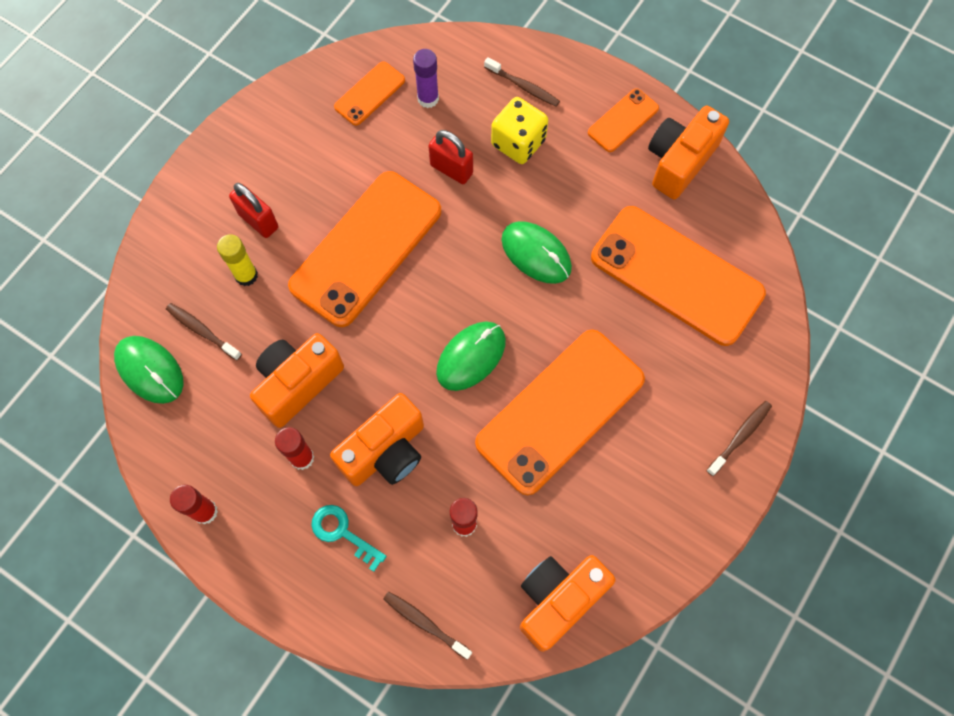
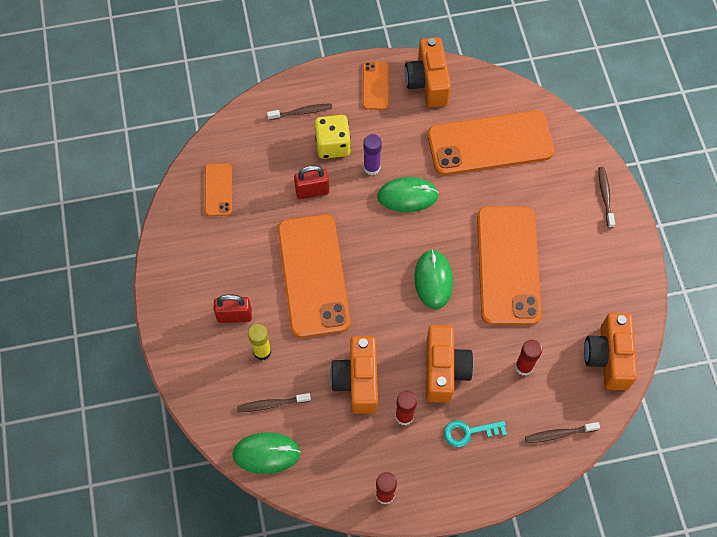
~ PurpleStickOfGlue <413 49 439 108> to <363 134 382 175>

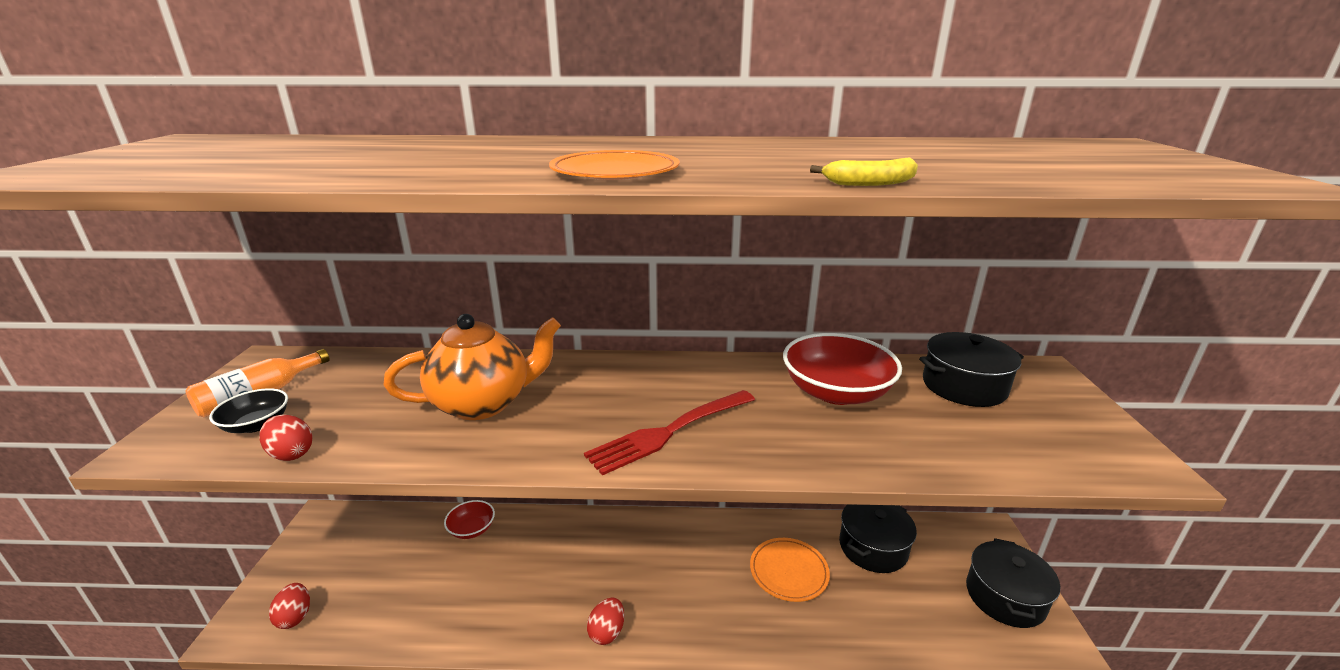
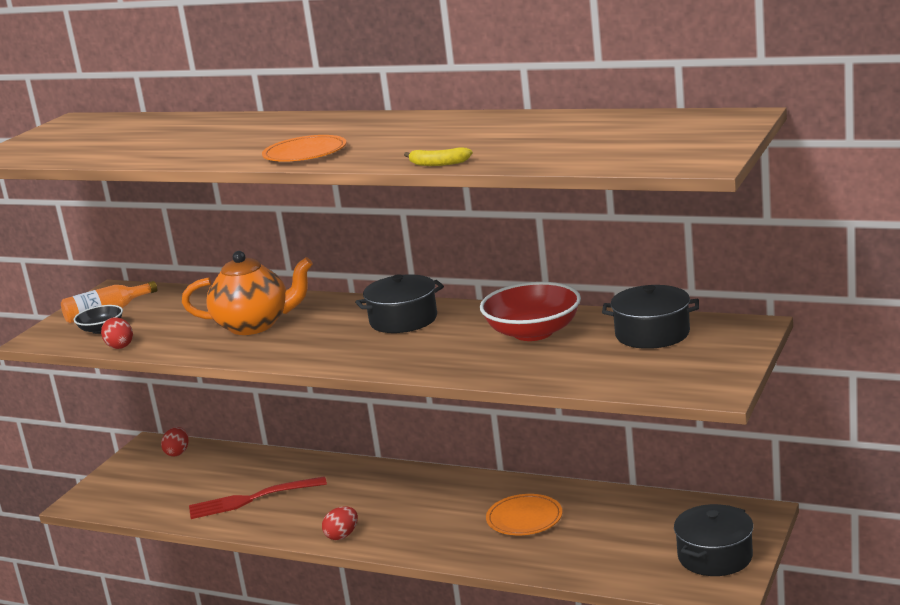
- ScarletBowl <444 500 495 539>
~ ScarletEgg <269 583 310 629> to <161 427 189 457>
~ ScarletFork <584 390 755 475> to <189 476 327 519>
~ JetBlackStockpot <839 504 917 573> to <355 274 444 333>

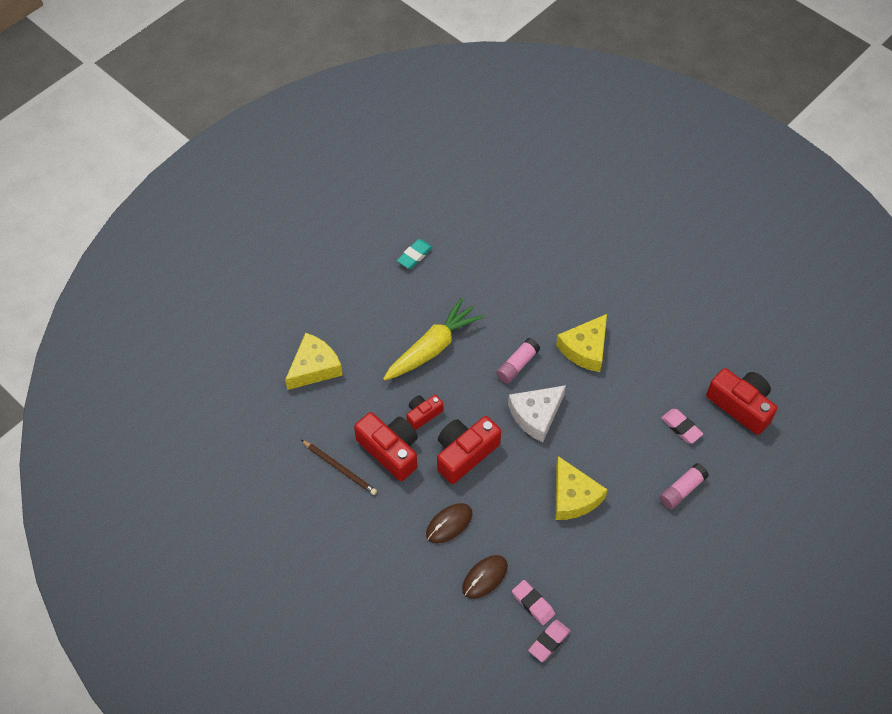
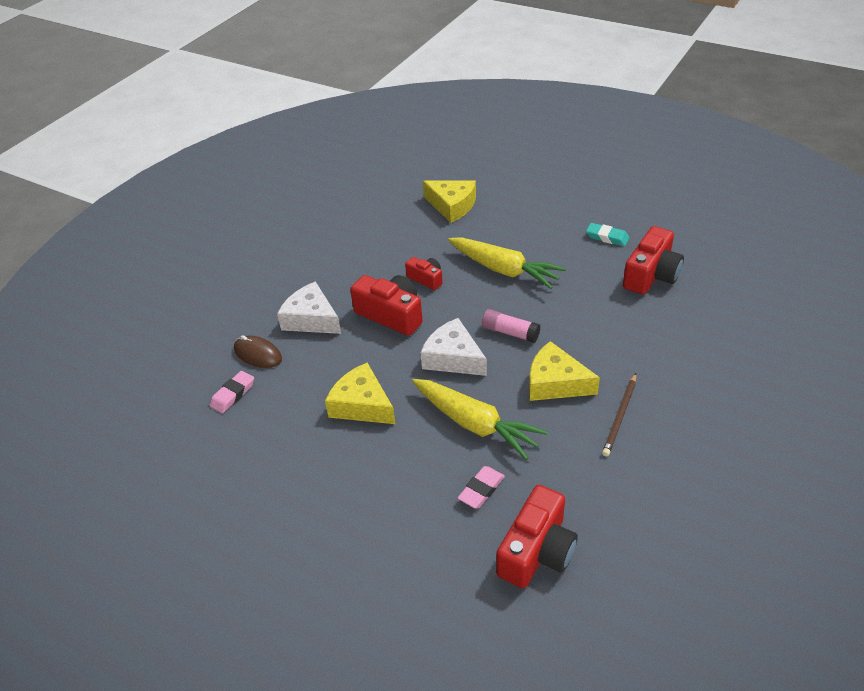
- PinkPencilEraser <528 620 570 662>
- PinkStickOfGlue <659 463 709 509>
+ BrightYellowCarrot <412 379 548 460>
~ BrownWoodenPencil <301 440 377 495> to <602 373 636 457>
~ ScarletCompactCamera <354 412 418 481> to <623 226 684 294>
~ BrownMouse <426 503 473 543> to SnowWhiteCheese <277 281 341 334>
~ BrightYellowCheese <555 456 608 520> = <325 363 395 424> 75 degrees clockwise

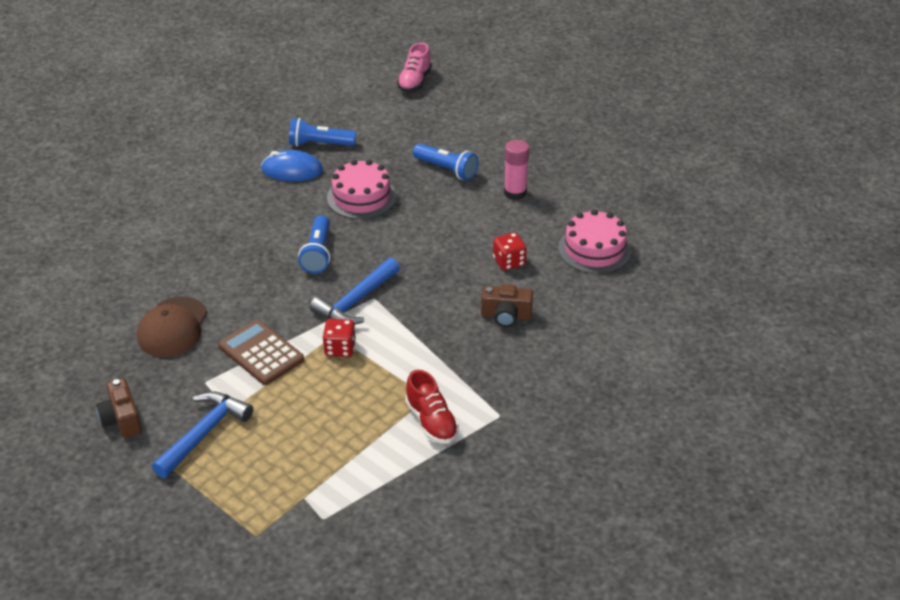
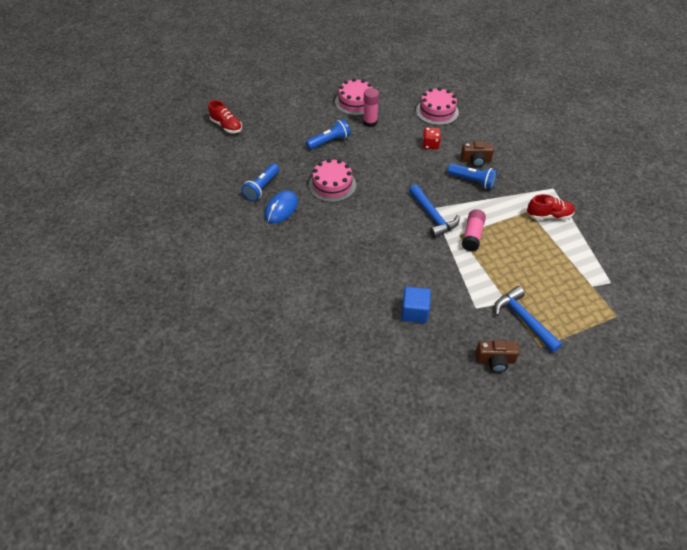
- BrownPocketCalculator <218 319 304 385>
+ PinkGateau <335 78 373 116>
~ CobaltTorch <298 215 330 274> to <447 164 497 189>
~ BrownPeakedCap <137 297 207 357> to CobaltCube <401 286 431 323>
~ ScarletDie <323 319 356 357> to PinkStickOfGlue <461 209 486 251>
~ PinkSneaker <397 43 432 92> to ScarletSneaker <208 100 242 133>
~ BrownCompactCamera <481 284 533 327> = <461 141 494 167> 60 degrees clockwise

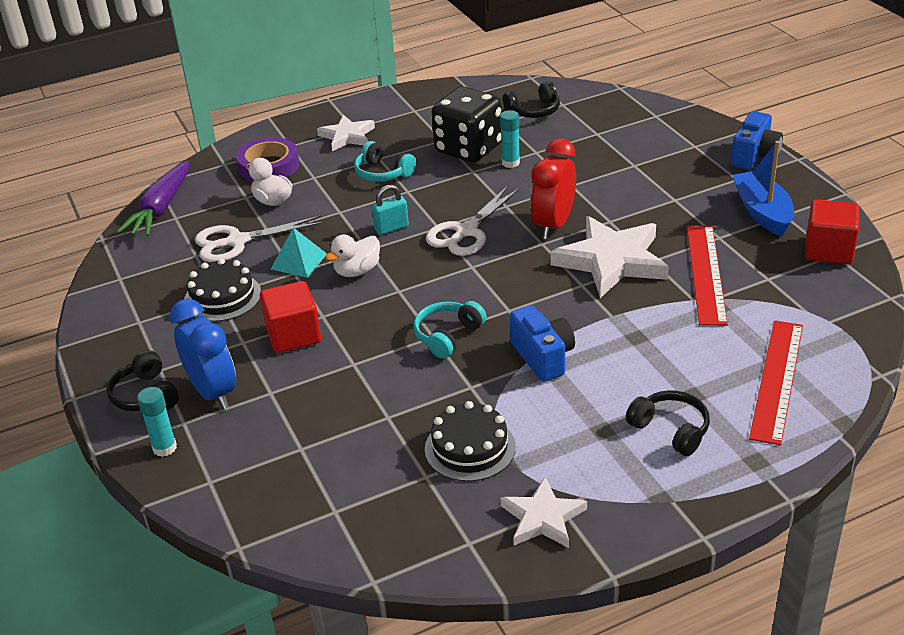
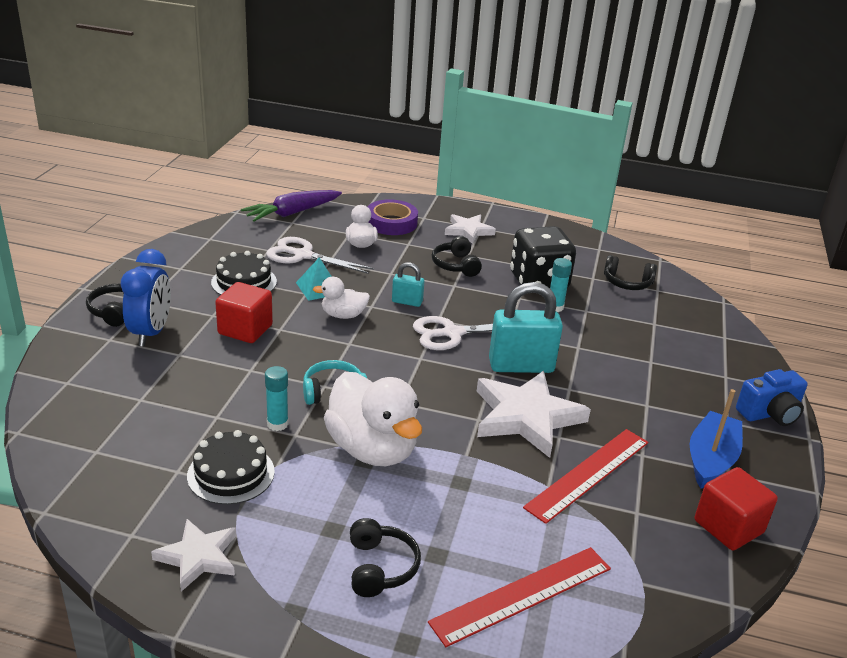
~ AquaStickOfGlue <137 387 177 457> to <265 366 289 431>
~ CobaltCompactCamera <510 305 575 382> to SnowWhiteRubberDuck <324 372 422 466>
~ ScarletAlarmClock <530 139 576 239> to AquaSmallLock <489 282 563 373>
~ AquaHeadphones <354 141 416 182> to JetBlackHeadphones <432 236 482 277>

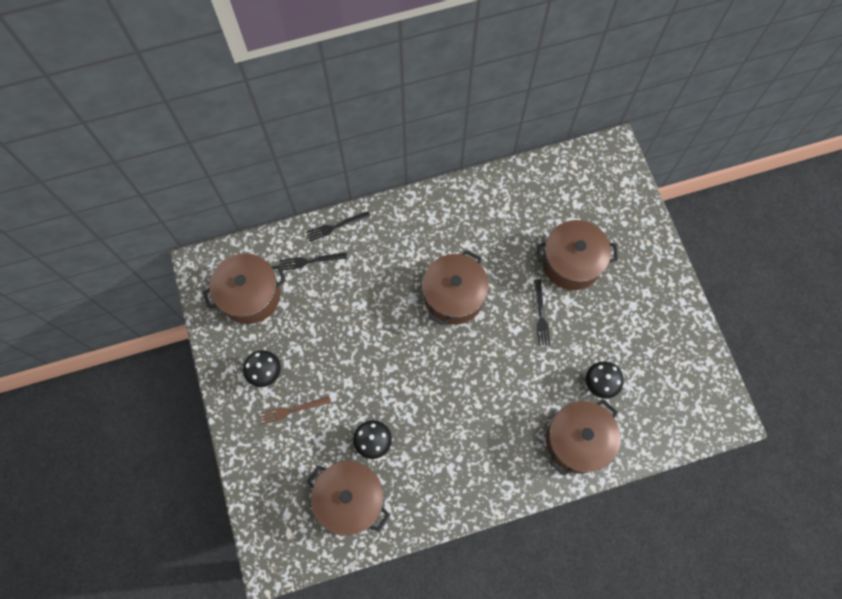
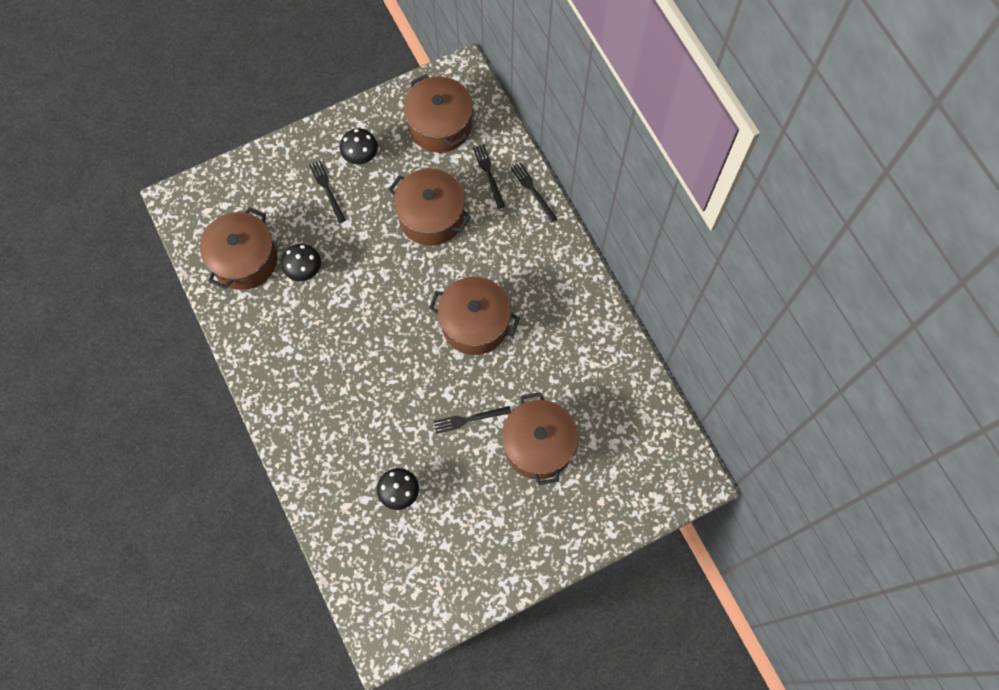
~ BrownStockpot <546 399 621 476> to <388 168 471 246>
~ BrownFork <260 396 331 425> to JetBlackFork <309 160 346 223>

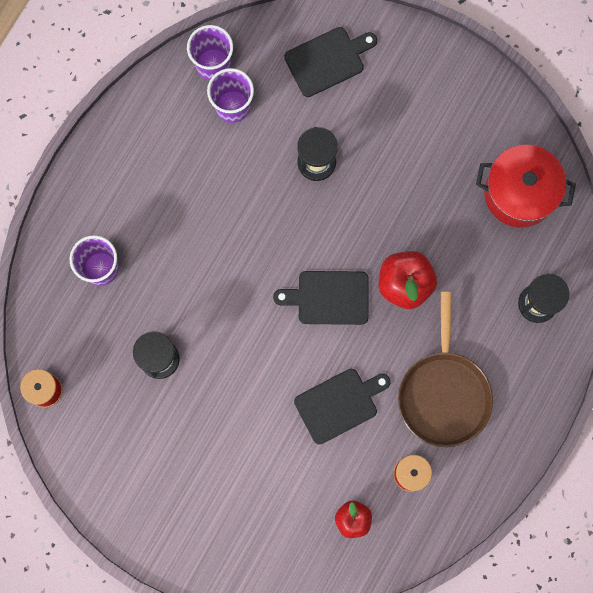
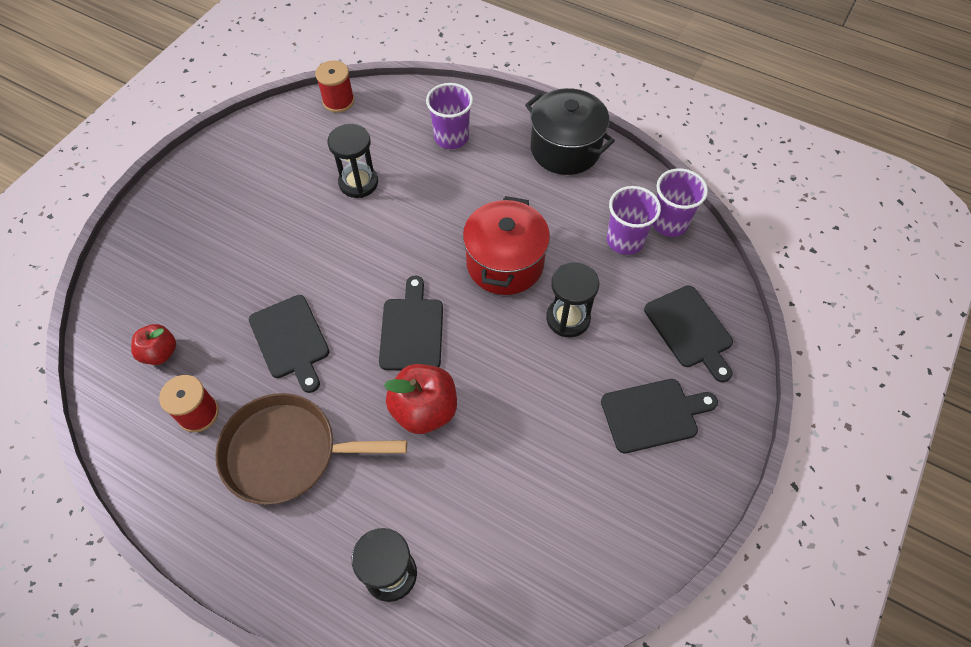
+ JetBlackStockpot <525 88 615 175>
+ JetBlackChoppingBoard <601 379 718 453>
~ ScarletStockpot <476 145 576 228> to <463 196 550 295>

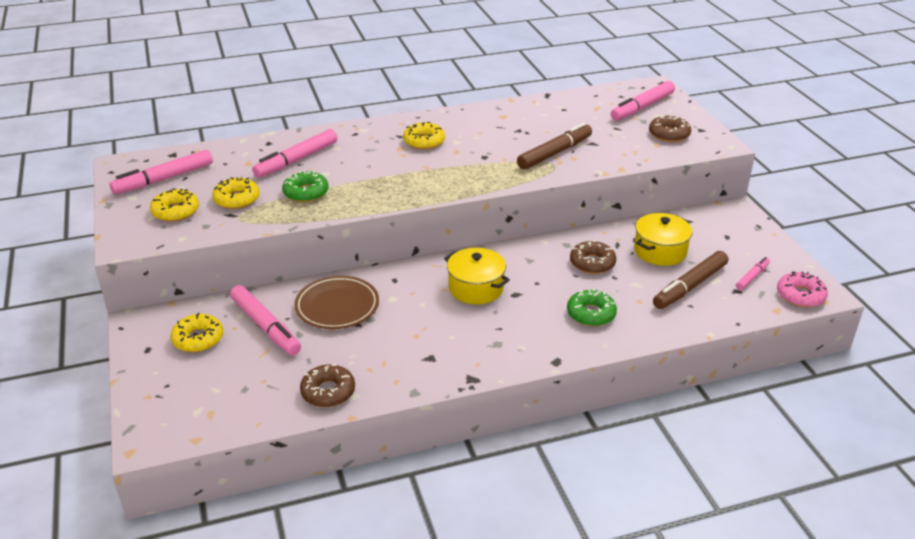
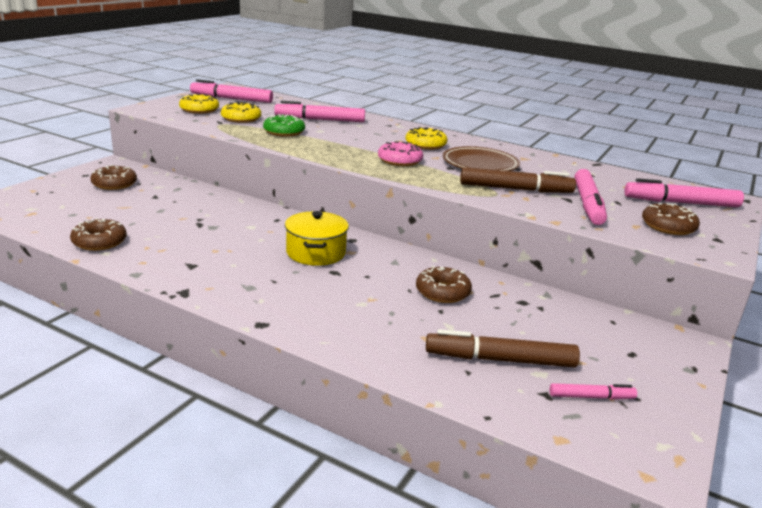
- EmeraldGlazedDonut <567 288 617 326>
- BrightYellowStockpot <634 213 693 266>
~ PinkFeltPen <230 285 301 355> to <574 169 607 225>
~ BrownPlate <294 276 379 329> to <443 146 520 171>
~ PinkGlazedDonut <777 271 828 307> to <378 142 423 166>
~ BrightYellowGlazedDonut <171 313 223 352> to BrownGlazedDonut <90 165 137 190>

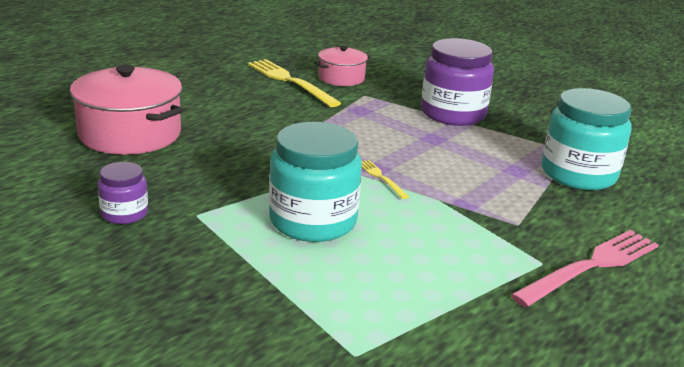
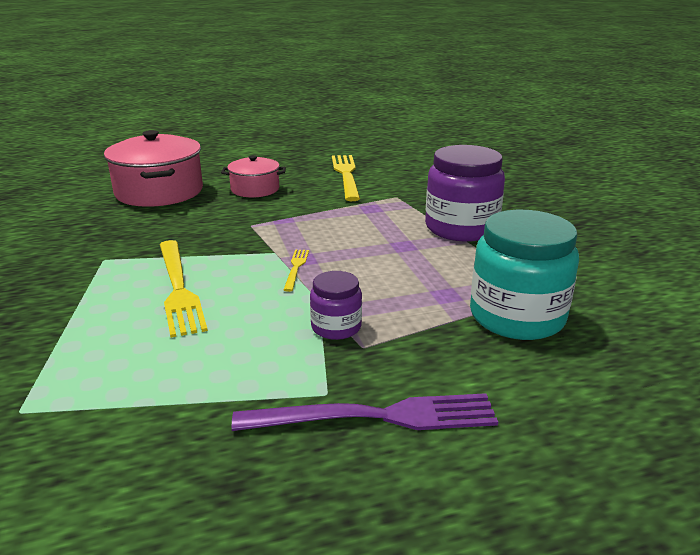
~ PurplePreserveJar <98 162 148 224> to <310 271 362 340>
~ PinkStockpot <314 46 371 86> to <221 155 286 197>
~ AquaPreserveJar <269 122 362 242> to BrightYellowFork <160 240 208 338>
~ PinkFork <511 230 659 307> to PurpleFork <232 393 498 431>

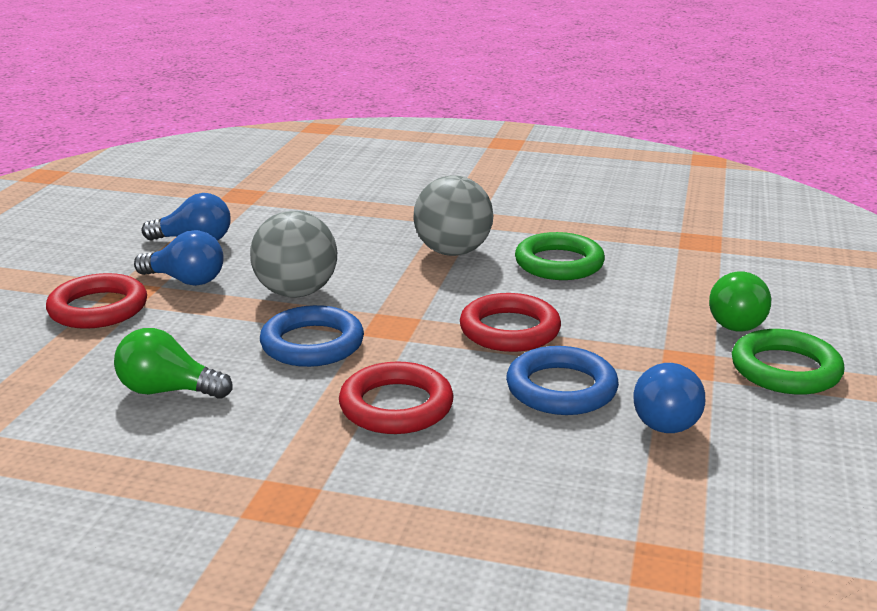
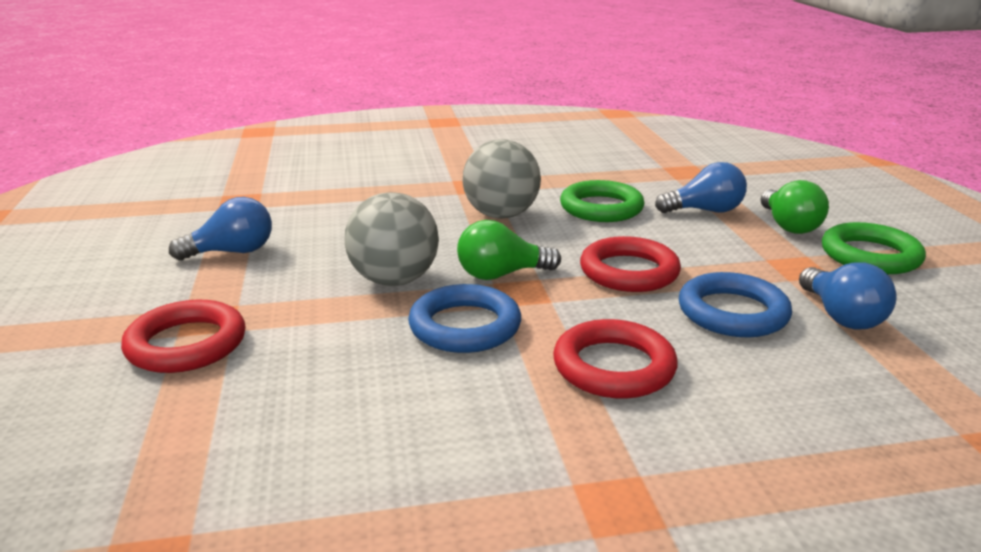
~ EmeraldBulb <114 328 232 399> to <457 220 561 280>
~ CobaltBulb <134 230 224 286> to <655 162 747 213>

